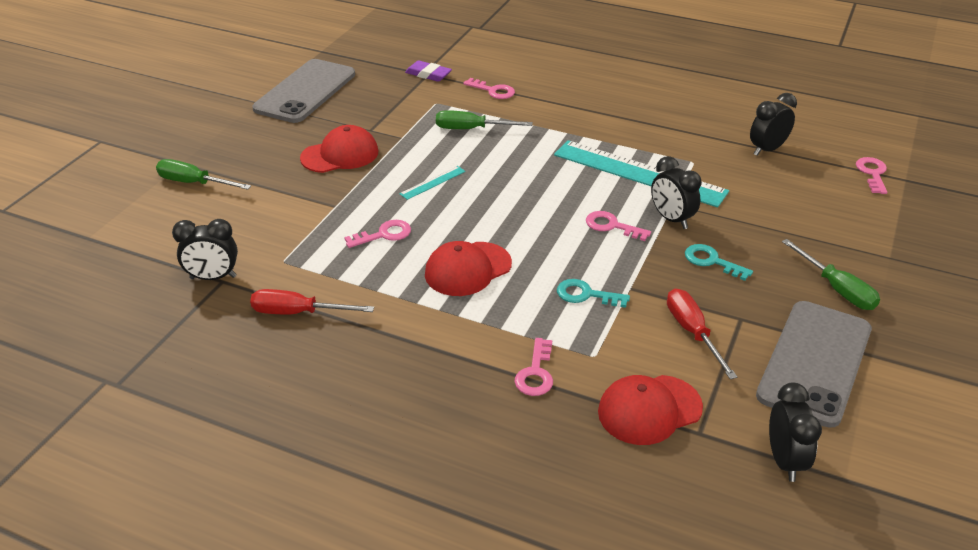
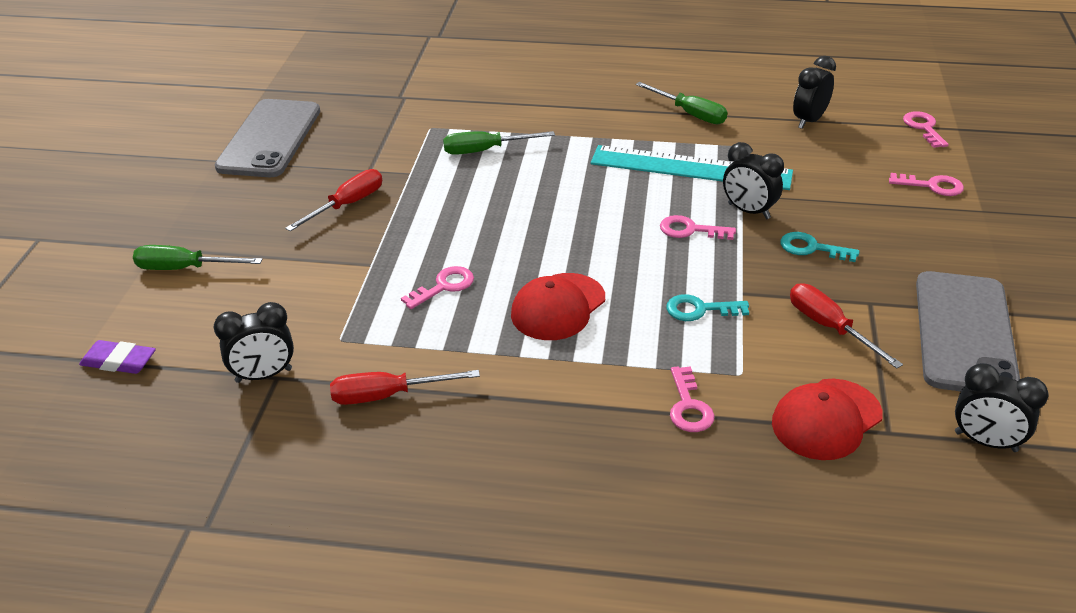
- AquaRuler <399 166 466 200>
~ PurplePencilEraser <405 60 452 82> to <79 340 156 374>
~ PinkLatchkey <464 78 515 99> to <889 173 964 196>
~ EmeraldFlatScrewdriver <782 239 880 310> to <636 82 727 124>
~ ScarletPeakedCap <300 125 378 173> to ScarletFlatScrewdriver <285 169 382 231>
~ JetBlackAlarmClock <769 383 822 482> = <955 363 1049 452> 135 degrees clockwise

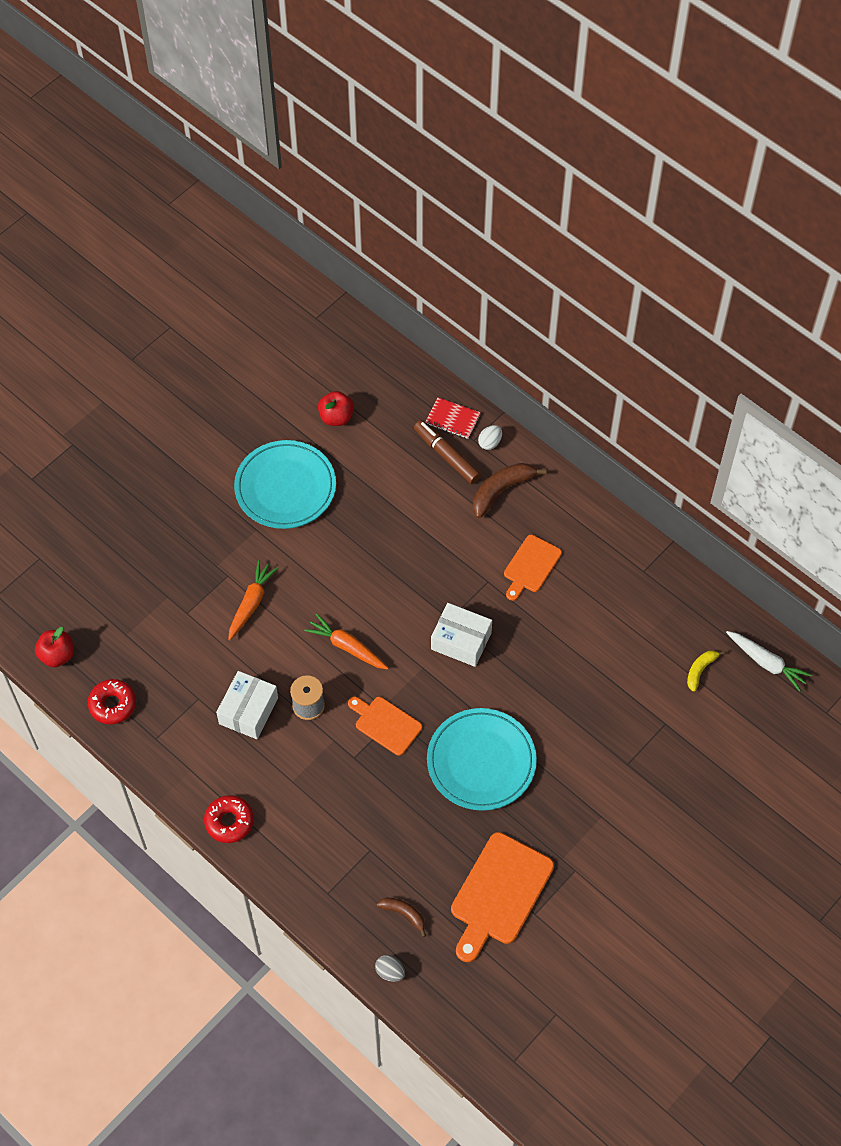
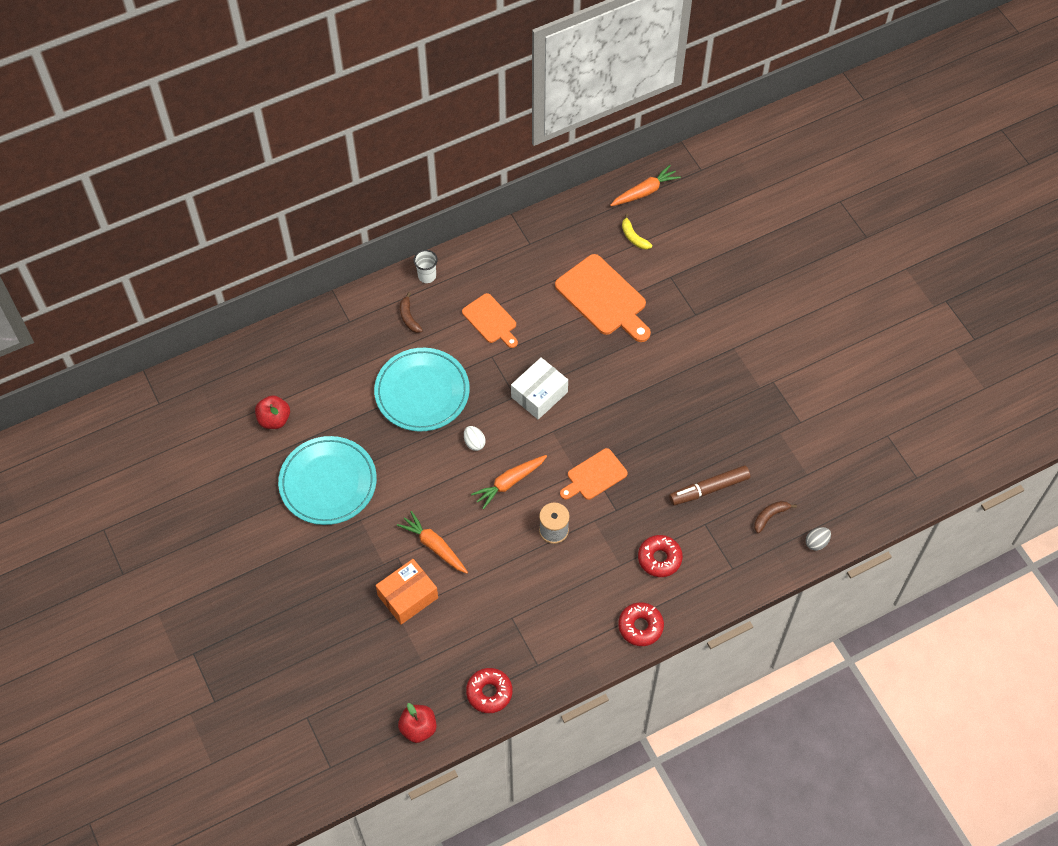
- SnowWhiteBox <216 671 278 739>
- ScarletNotepad <425 397 481 439>
+ BrightOrangeBox <376 559 438 625>
+ SnowWhiteCup <413 250 438 283>
+ ScarletGlazedDonut <638 535 683 577>
~ BrownFeltPen <414 420 481 484> to <669 465 750 505>
~ AquaPlate <427 708 537 811> to <374 348 470 431>
~ BrightOrangeChoppingBoard <451 832 554 962> to <555 254 651 342>
~ SnowWhiteEgg <478 425 502 450> to <464 426 485 451>
~ SnowWhiteCarrot <726 631 812 692> to BrightOrangeCarrot <610 165 681 206>
~ BrownToyBanana <473 463 547 518> = <400 292 423 333> x0.59

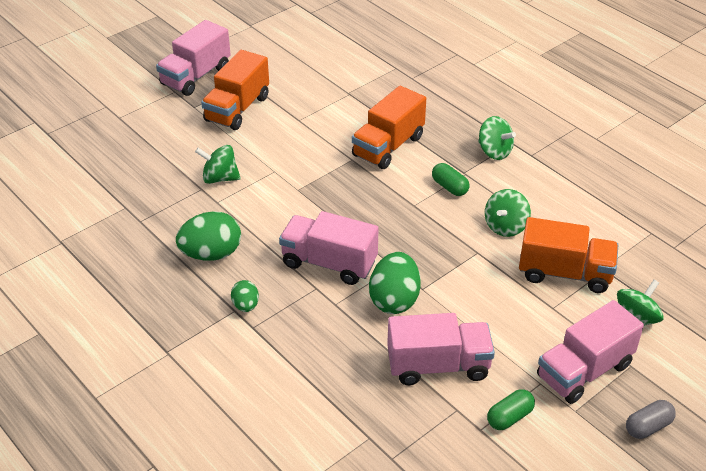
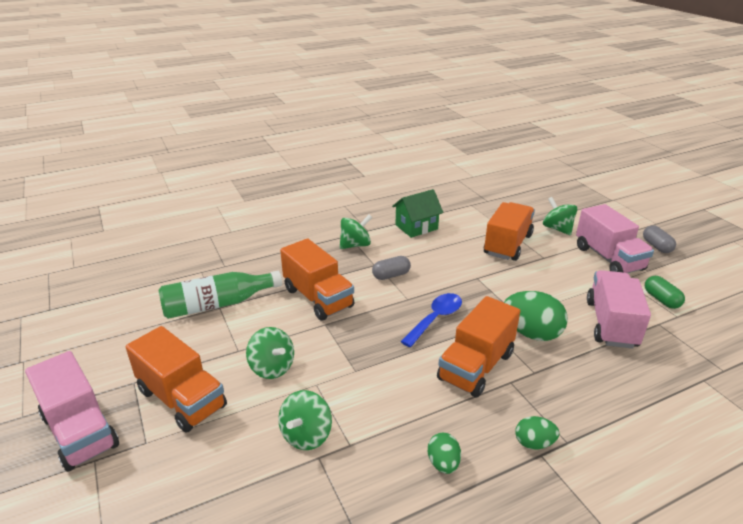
+ EmeraldDrinkBottle <159 271 282 319>
+ EmeraldToyHouse <392 189 443 238>
+ CobaltTeaspoon <400 293 462 347>
~ EmeraldToyTop <485 189 531 237> to <246 327 294 379>
~ PinkLorry <279 211 378 285> to BrightOrangeLorry <437 296 520 398>
~ EmeraldPill <432 163 469 196> to GrayPill <372 256 411 280>
~ EmeraldEgg <176 211 241 261> = <428 433 461 474> x0.54

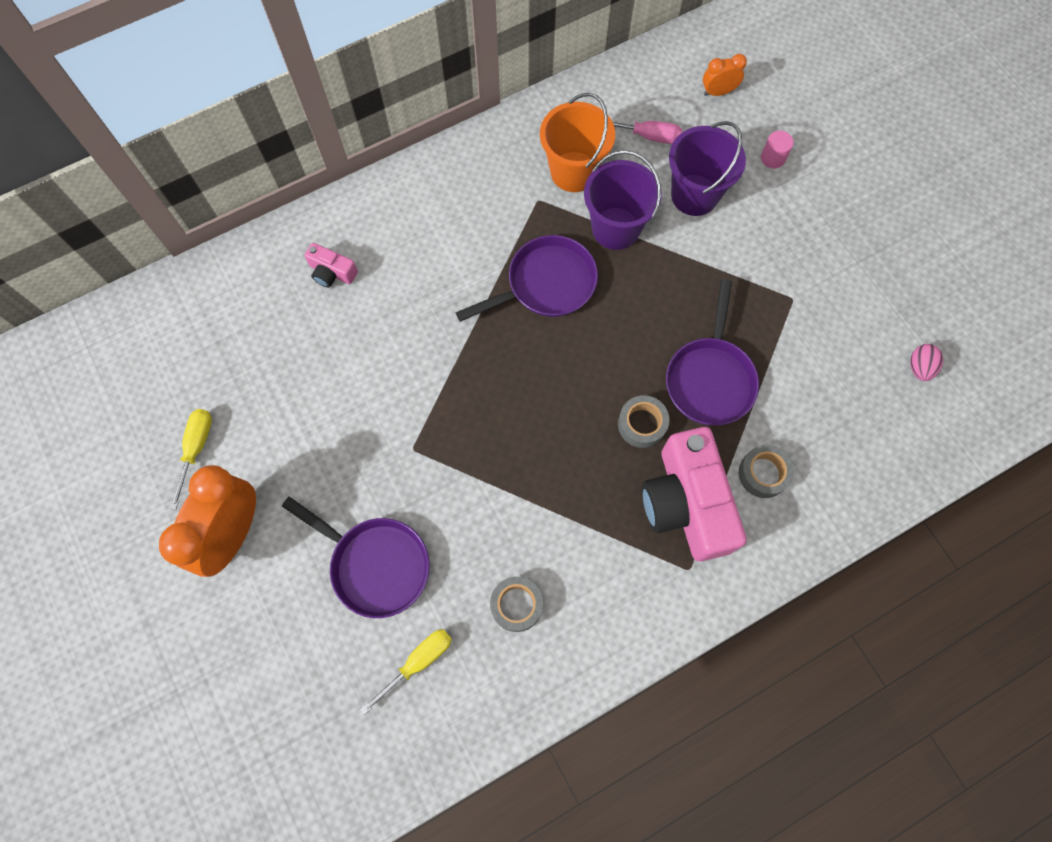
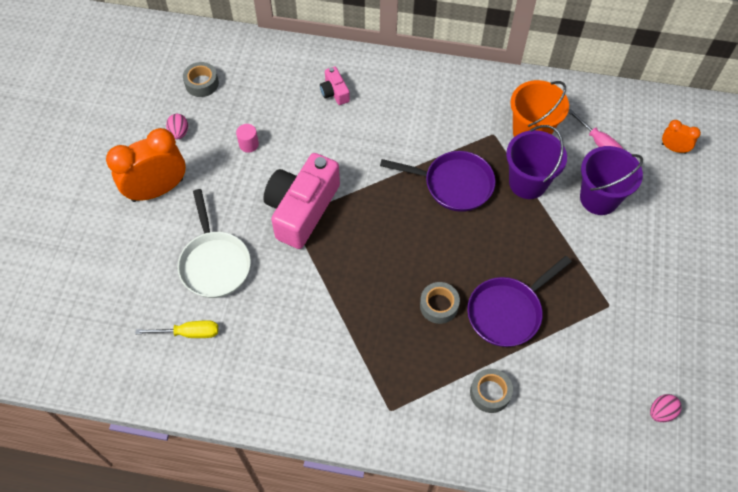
~ GrayStickyTape <490 577 543 632> to <183 62 219 97>
~ PinkCompactCamera <642 427 747 561> to <263 153 340 249>
~ PinkSolidCylinder <761 131 794 168> to <236 124 259 152>
~ BrightYellowFlatScrewdriver <170 409 212 510> to PinkEgg <166 114 188 139>
~ PurpleSkillet <282 497 430 618> to SnowWhiteSkillet <178 189 251 298>

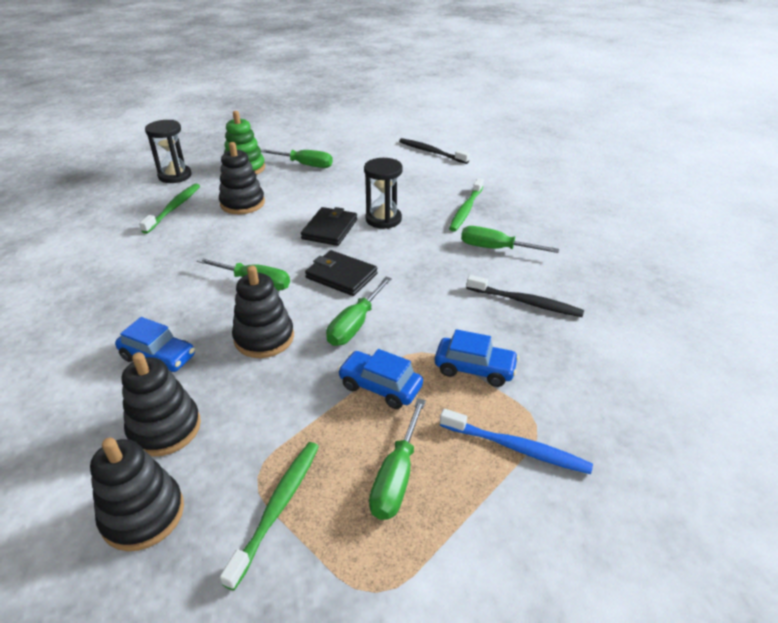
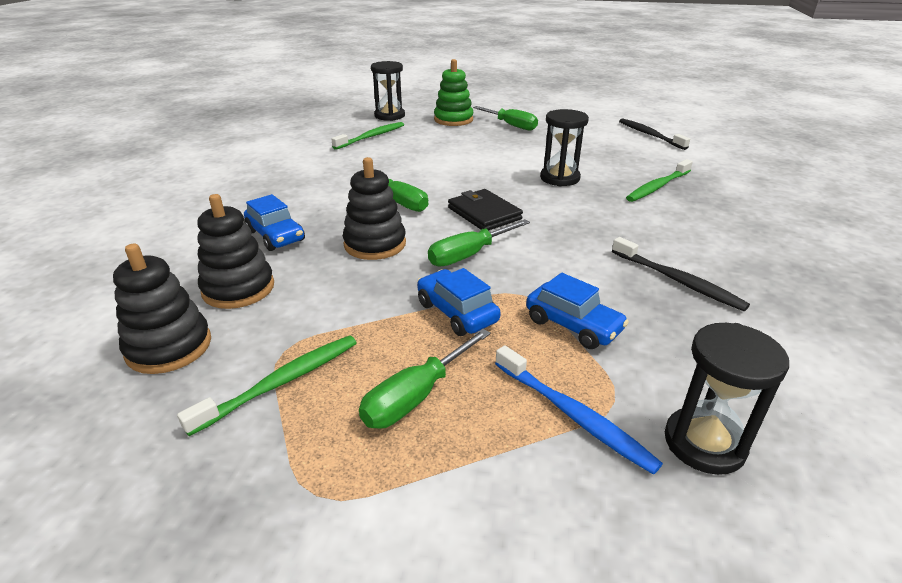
- JetBlackStackingRings <219 142 265 214>
- JetBlackWallet <301 207 357 246>
- EmeraldFlatScrewdriver <461 226 559 253>
+ JetBlackSandglass <665 323 789 475>

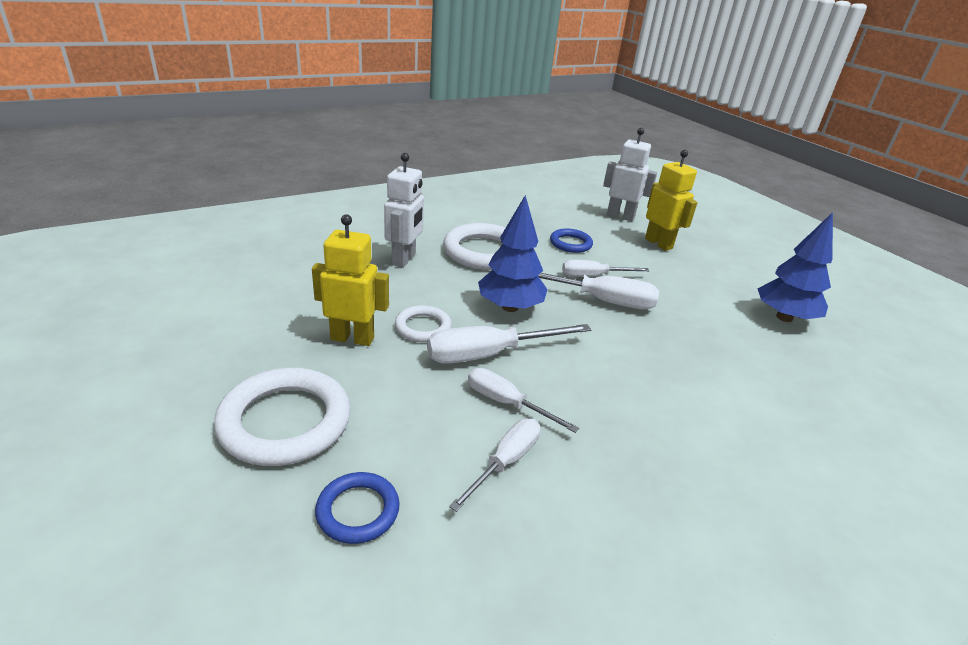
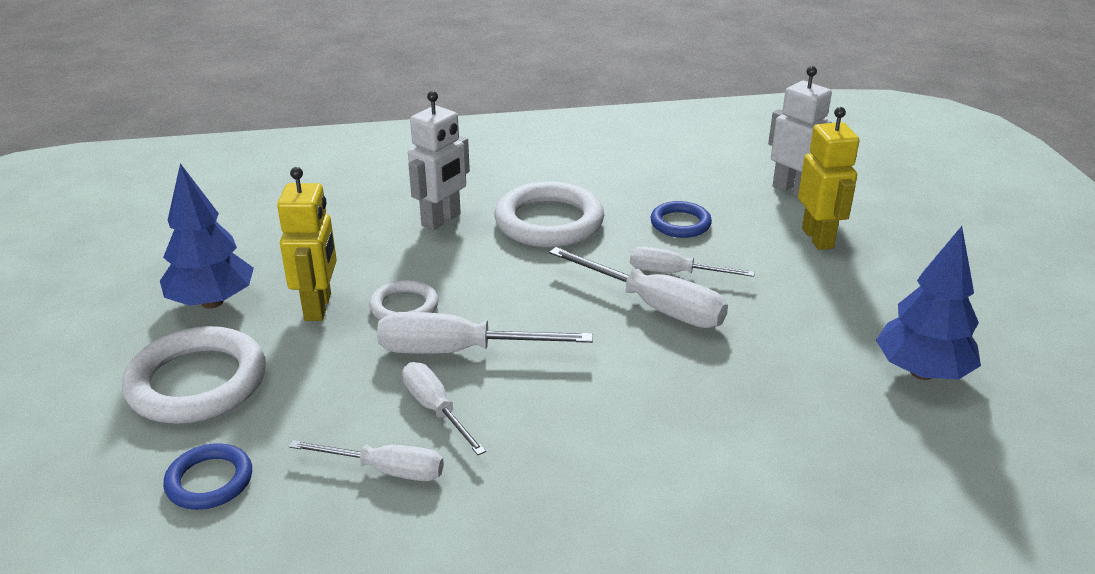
~ CobaltTree <478 195 548 312> to <160 163 254 308>
~ BrightYellowRobot <312 214 389 346> = <277 167 337 321> 60 degrees clockwise
~ SnowWhiteFlatScrewdriver <449 418 540 512> = <289 440 444 481> 45 degrees clockwise

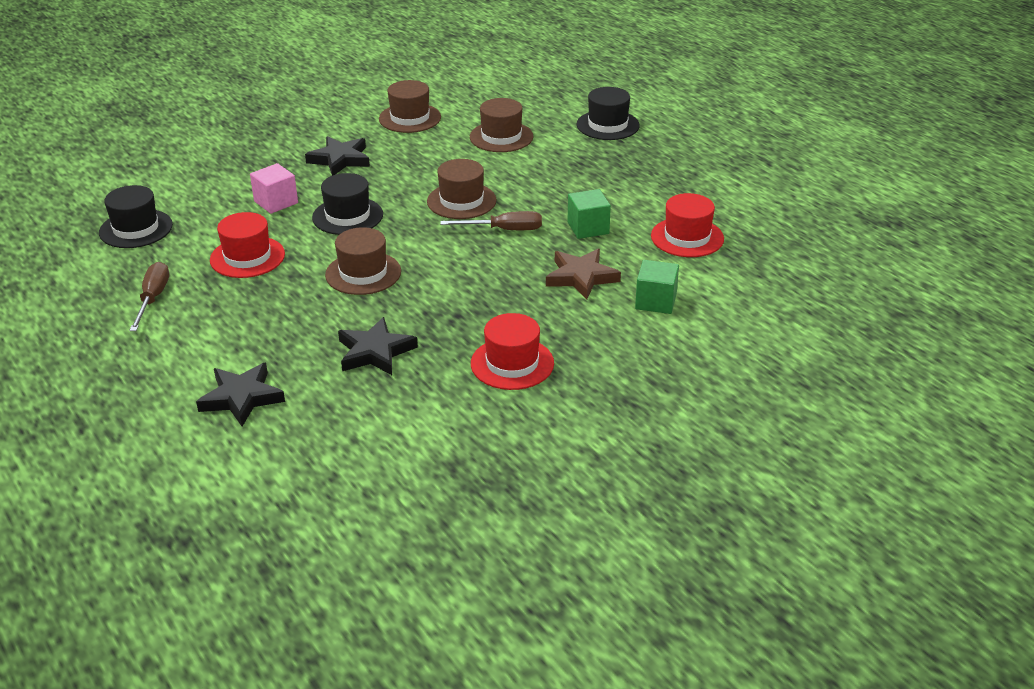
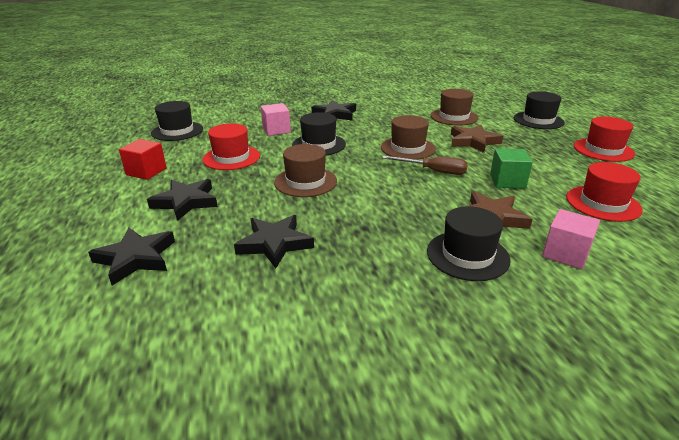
- BrownHat <379 80 441 133>
+ JetBlackStarShape <147 179 218 221>
+ JetBlackHat <427 206 510 281>
+ BrownStarShape <451 125 503 153>
~ ScarletHat <471 313 554 390> to <574 117 635 162>
~ BrownFlatScrewdriver <129 262 169 331> to ScarletCube <119 139 167 180>
~ EmeraldCube <635 260 679 314> to PinkCube <542 209 600 269>

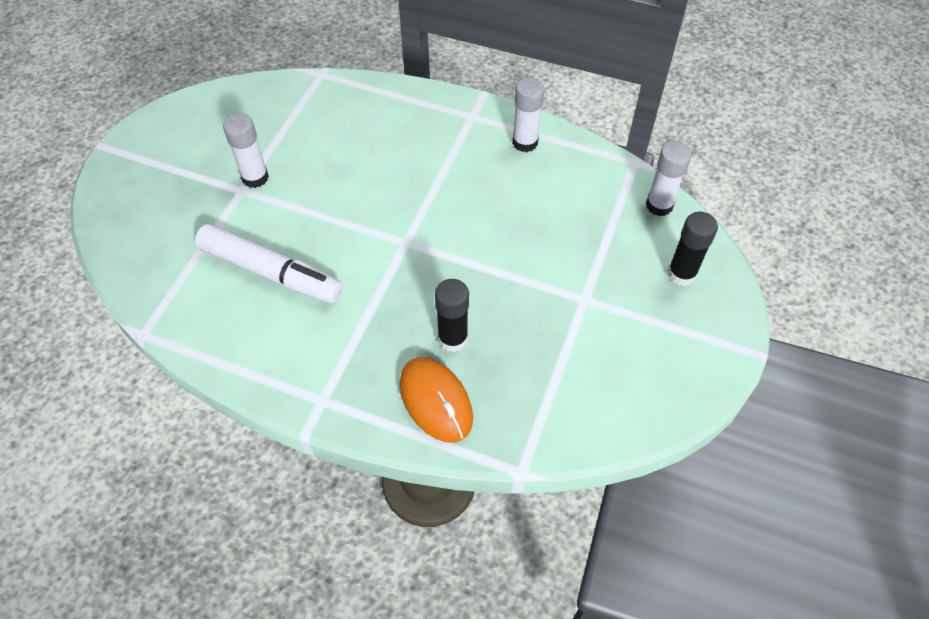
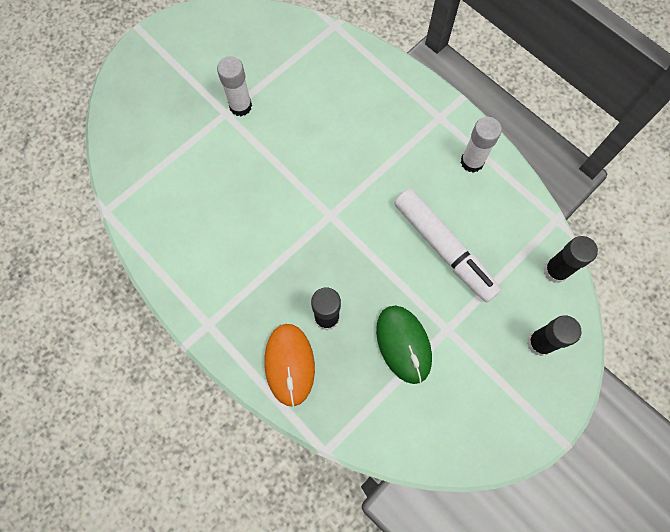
+ EmeraldMouse <376 306 432 384>
~ SnowWhiteFeltPen <195 224 343 303> to <394 189 501 303>
~ SnowWhiteStickOfGlue <646 141 692 216> to JetBlackStickOfGlue <543 236 598 283>

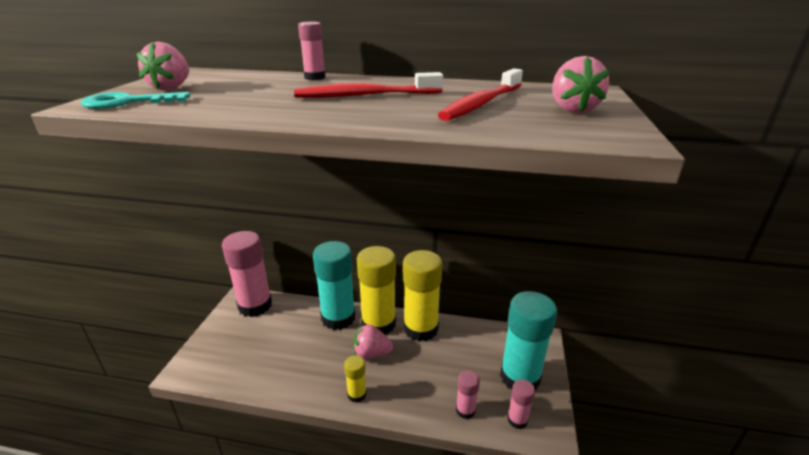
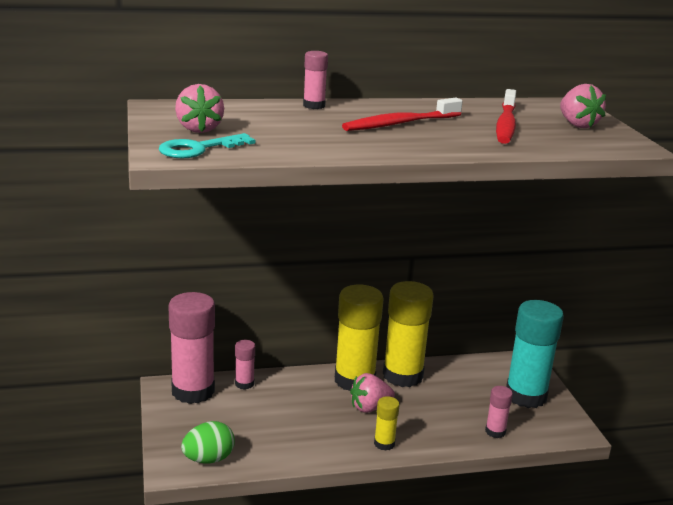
- AquaStickOfGlue <313 241 356 330>
+ EmeraldEgg <181 421 235 464>
~ PinkStickOfGlue <507 379 535 429> to <235 340 255 390>

